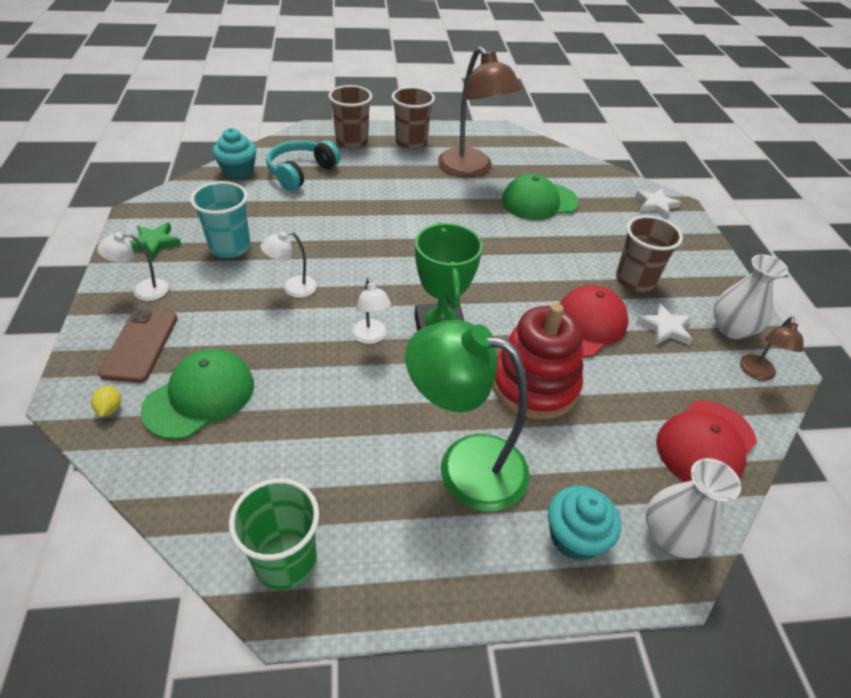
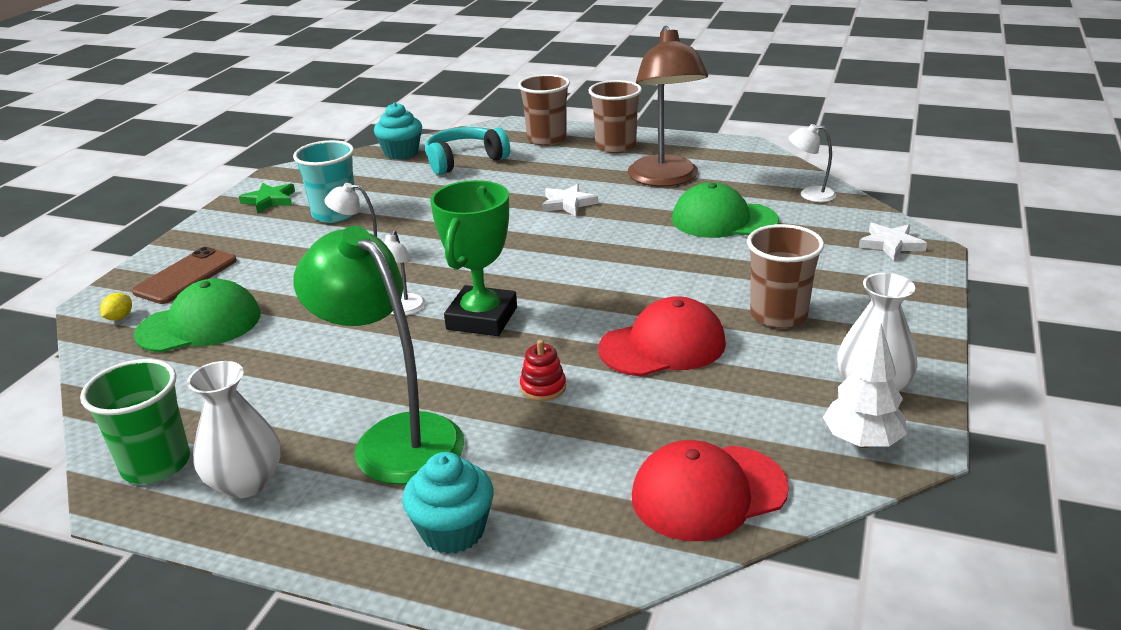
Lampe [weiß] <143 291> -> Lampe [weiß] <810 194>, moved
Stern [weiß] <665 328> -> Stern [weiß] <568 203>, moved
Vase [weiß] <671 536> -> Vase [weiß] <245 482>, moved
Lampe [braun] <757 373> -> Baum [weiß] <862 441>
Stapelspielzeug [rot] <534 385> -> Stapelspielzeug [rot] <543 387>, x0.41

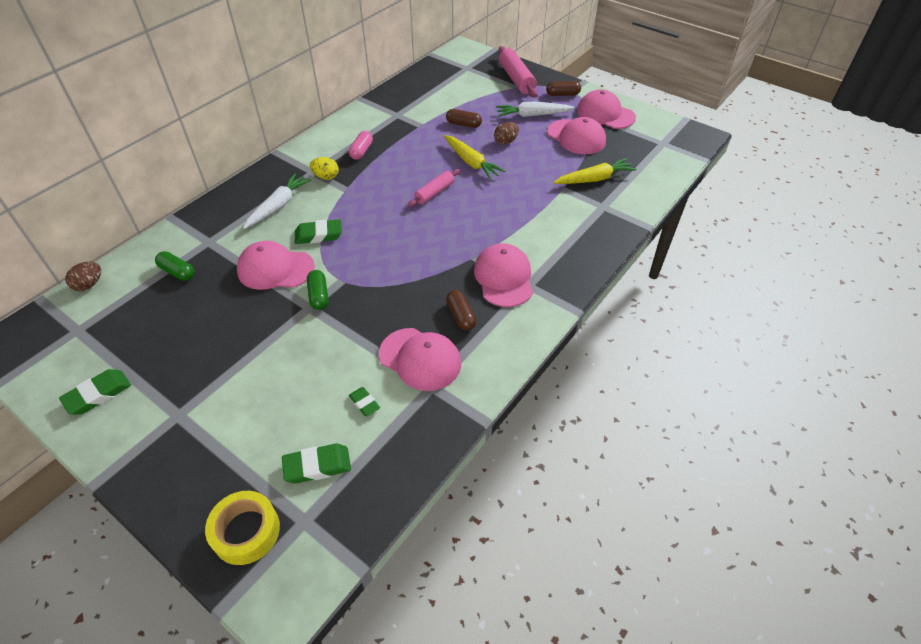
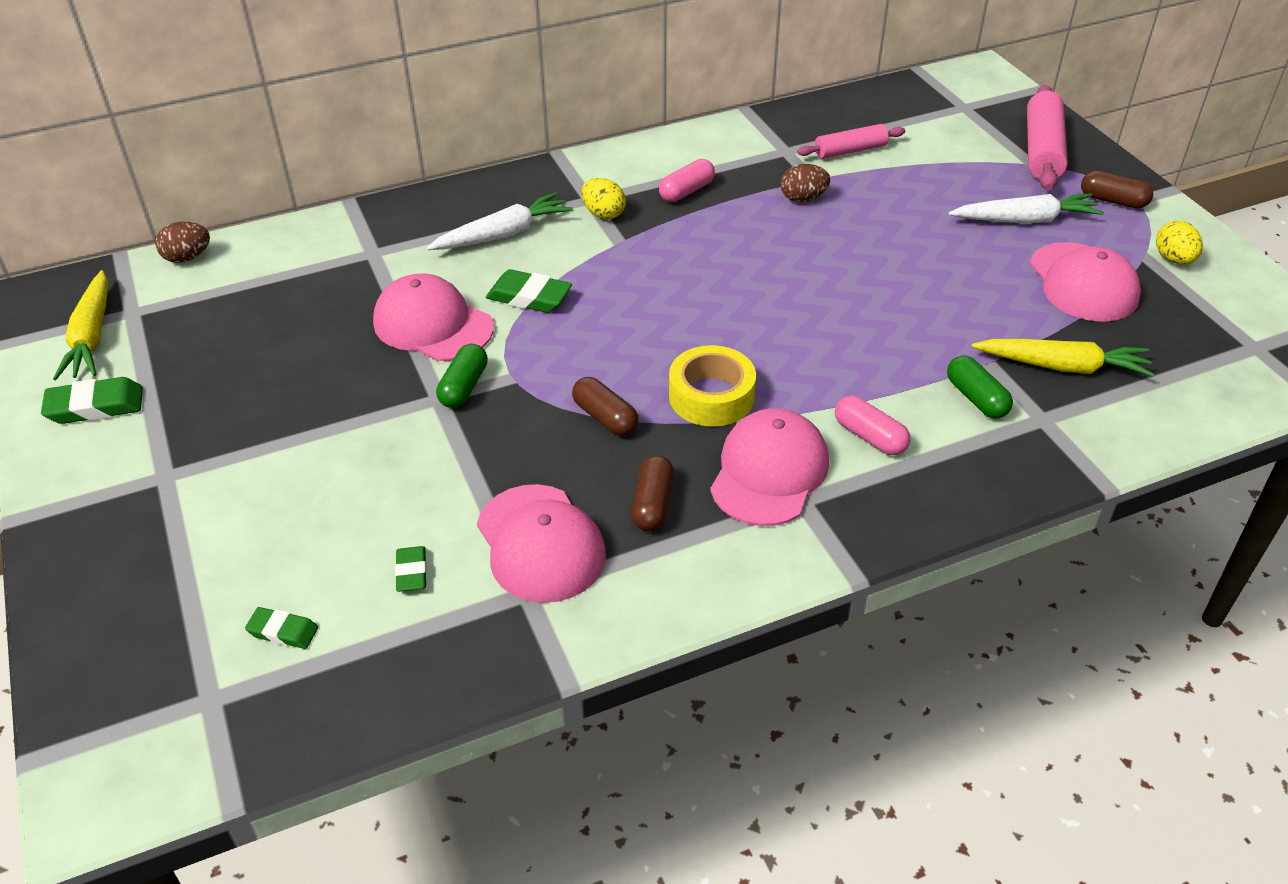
none -> Kapsel [rosa] <869 437>
Kapsel [grün] <177 272> -> Kapsel [grün] <976 398>, moved
Klebeband [gelb] <246 531> -> Klebeband [gelb] <711 396>, moved
Nudelholz [rosa] <434 192> -> Nudelholz [rosa] <850 151>, moved
Karotte [gelb] <471 162> -> Karotte [gelb] <92 337>, moved
Kapsel [braun] <463 124> -> Kapsel [braun] <605 417>, moved
Ei [braun] <506 141> -> Ei [braun] <803 198>, moved
Kappe [rosa] <605 114> -> Ei [gelb] <1173 259>
Karotte [weiß] <532 115> -> Karotte [weiß] <1026 220>, 150 degrees clockwise
Radiergummi [grün] <317 466> -> Radiergummi [grün] <283 631>, x0.61

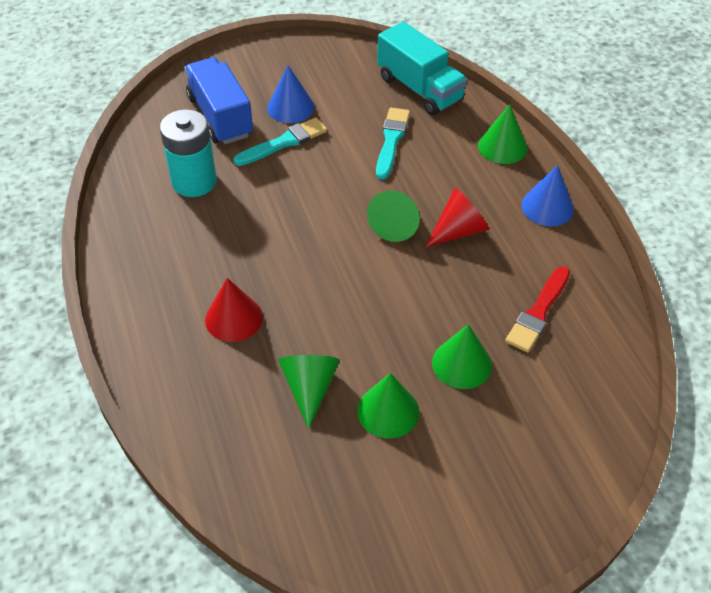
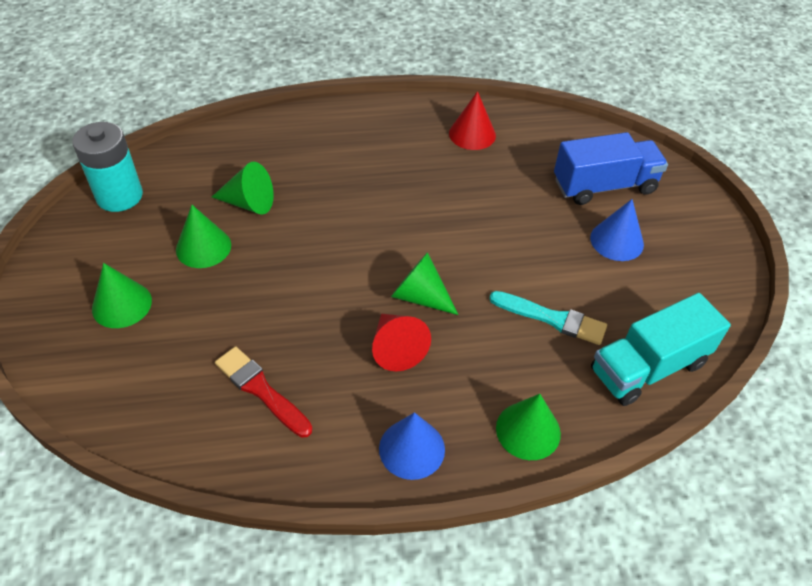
Pinsel [türkis] <284 142> -> none
Batterie [türkis] <194 181> -> Batterie [türkis] <119 196>, moved
Kegel [rot] <234 318> -> Kegel [rot] <472 134>, moved
Kegel [grün] <462 363> -> Kegel [grün] <122 304>, moved

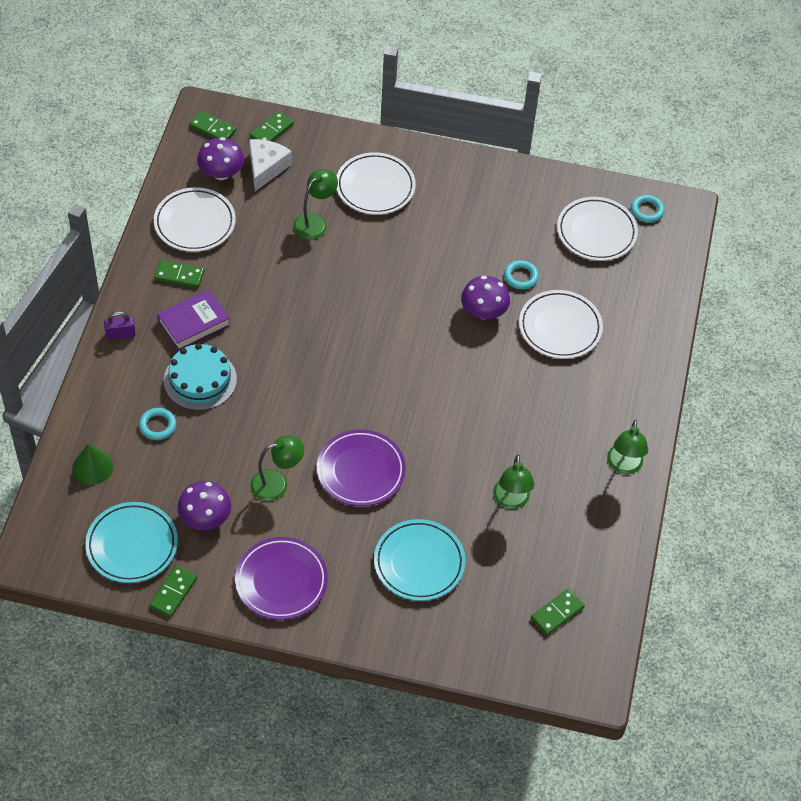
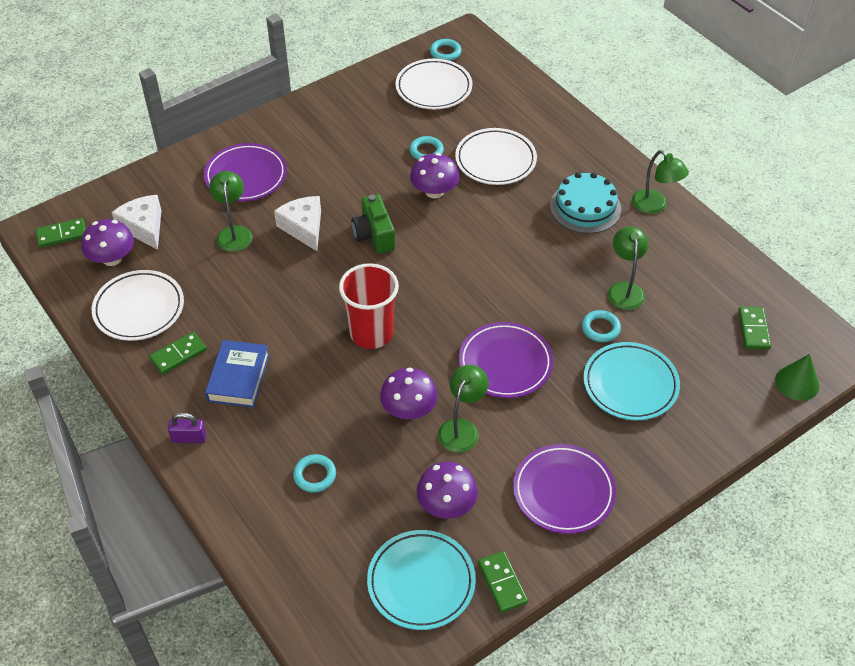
Dominostein [grün] <271 131> -> none
none -> Käse [weiß] <304 227>
none -> Becher [rot] <371 333>
none -> Kamera [grün] <374 235>
none -> Pilz [lila] <409 409>
none -> Ring [türkis] <600 328>
Kegel [grün] <92 467> -> Kegel [grün] <797 383>, moved
Kuchen [türkis] <200 380> -> Kuchen [türkis] <585 207>, moved
Buch [lila] <194 323> -> Buch [blau] <238 377>
Teller [weiß] <375 187> -> Teller [lila] <246 176>
Vorhängeschloss [lila] <120 334> -> Vorhängeschloss [lila] <189 438>, 60 degrees clockwise
Lampe [grün] <511 501> -> Lampe [grün] <624 289>, 135 degrees counterclockwise

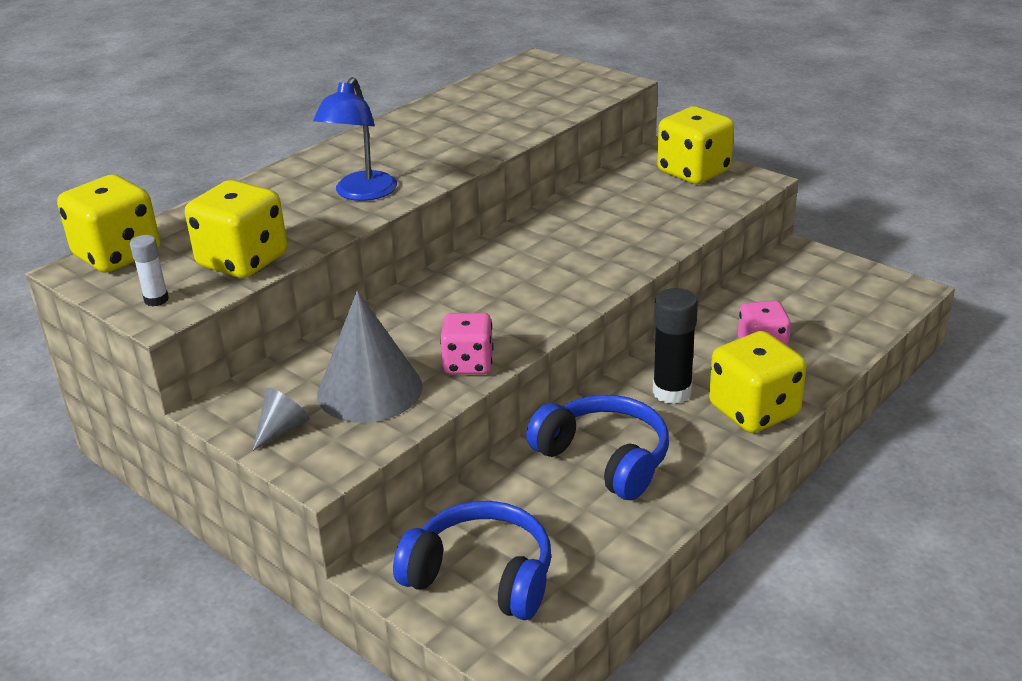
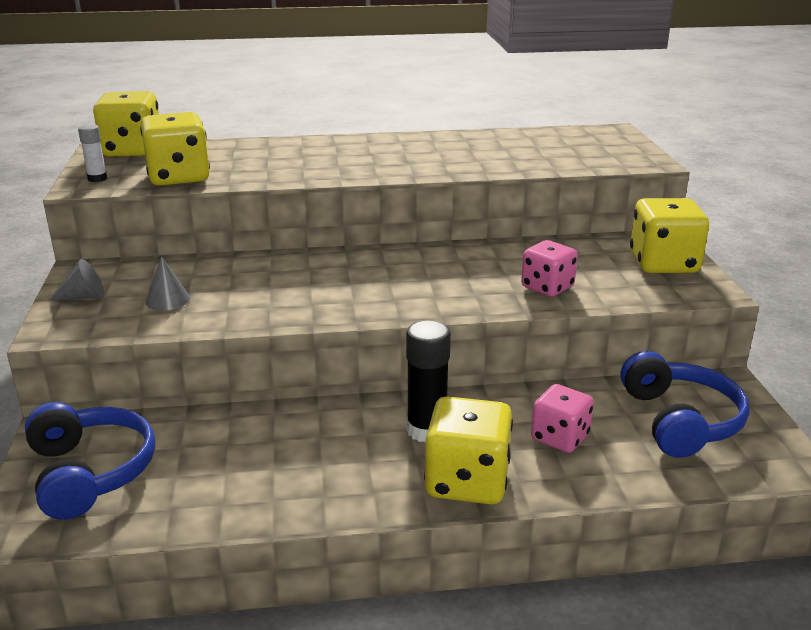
Lampe [blau] <361 193> -> none
Spielwürfel [rosa] <468 364> -> Spielwürfel [rosa] <547 287>, moved
Kopfhörer [blau] <604 459> -> Kopfhörer [blau] <680 421>, moved
Kegel [grau] <369 390> -> Kegel [grau] <168 300>, x0.48

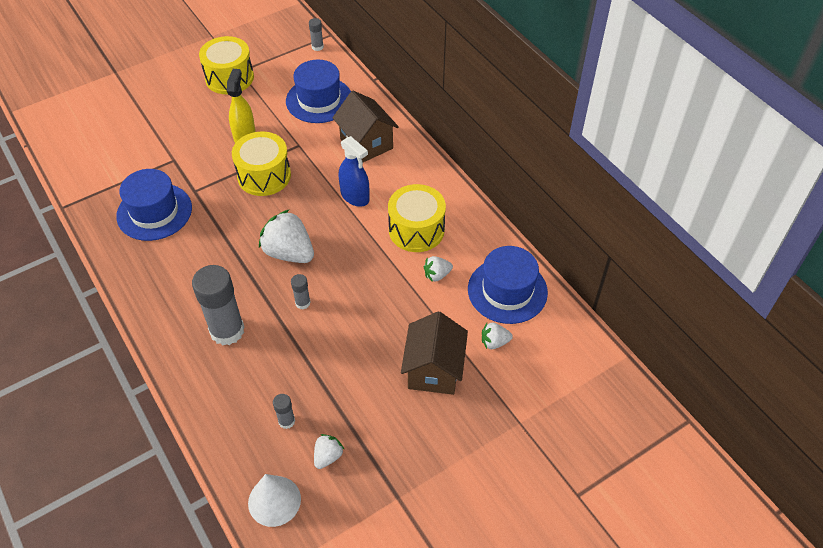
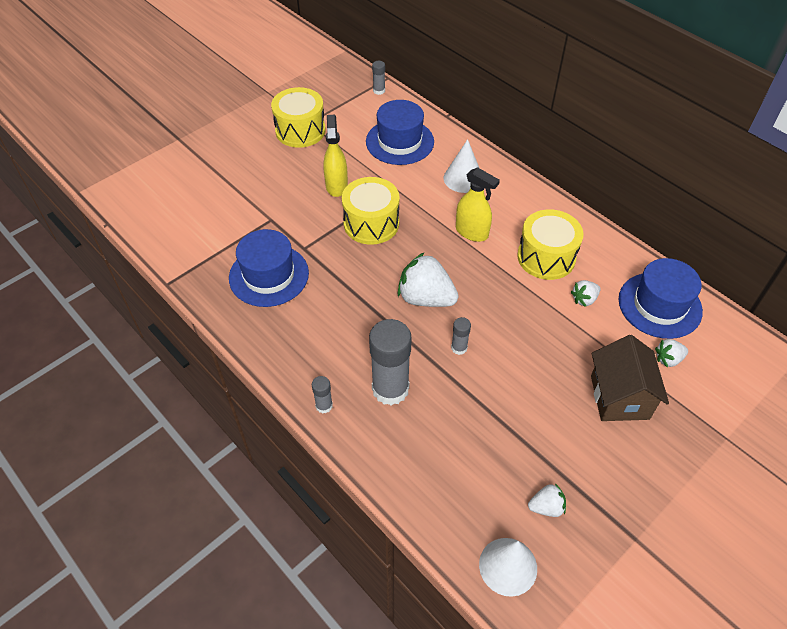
Klebestift [grau] <286 421> -> Klebestift [grau] <324 406>, moved
Haus [braun] <366 143> -> Kegel [weiß] <463 178>
Sprühflasche [blau] <355 196> -> Sprühflasche [gelb] <472 232>
Erdbeere [weiß] <328 456> -> Erdbeere [weiß] <546 507>, 60 degrees clockwise

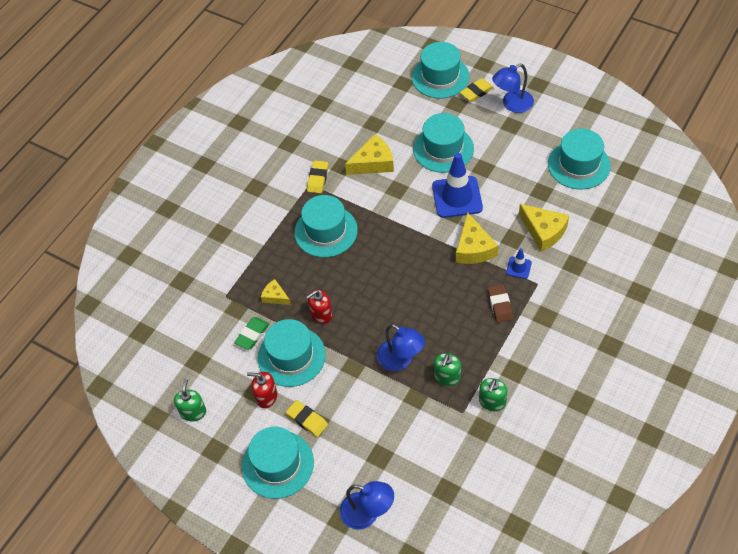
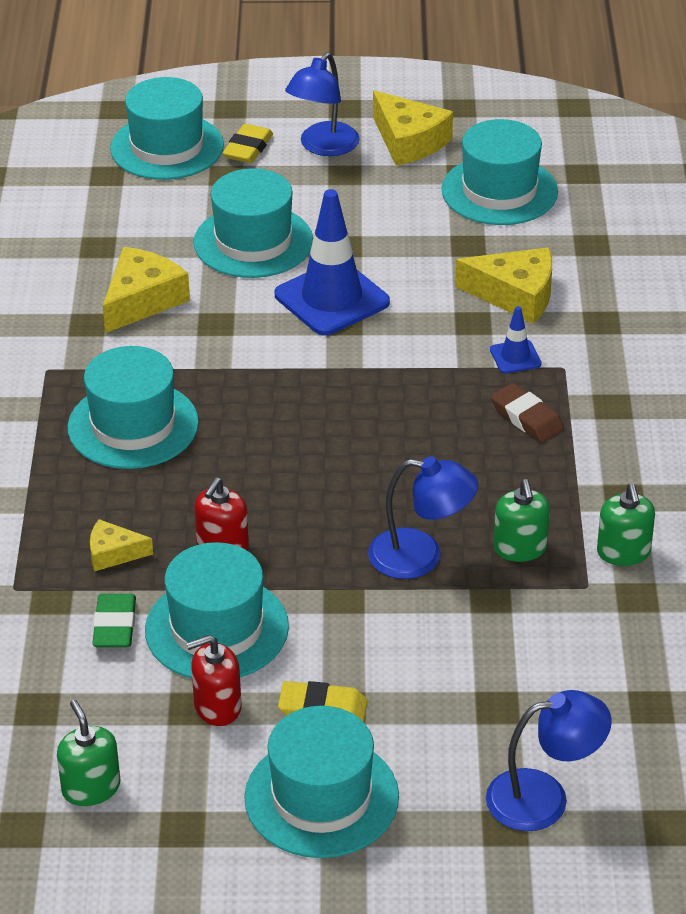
Radiergummi [gelb] <318 179> -> none
Käse [gelb] <473 248> -> Käse [gelb] <409 141>, moved

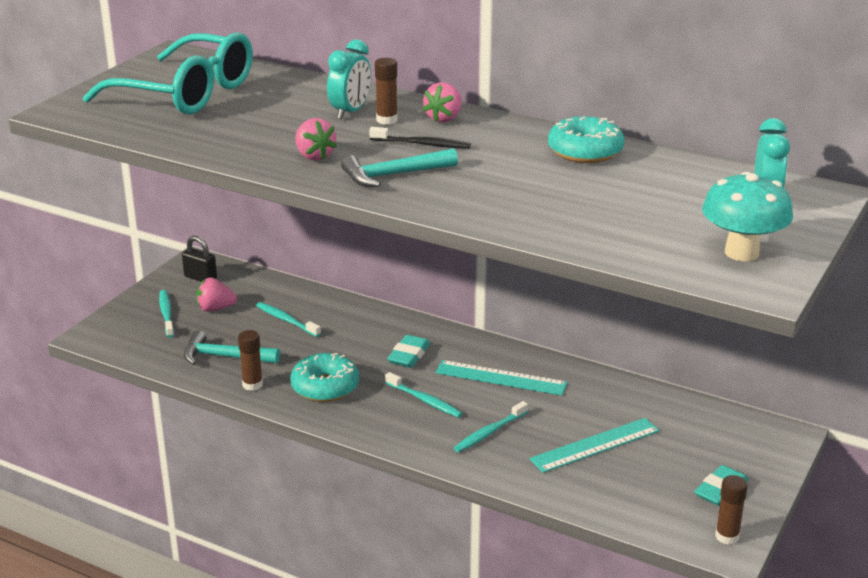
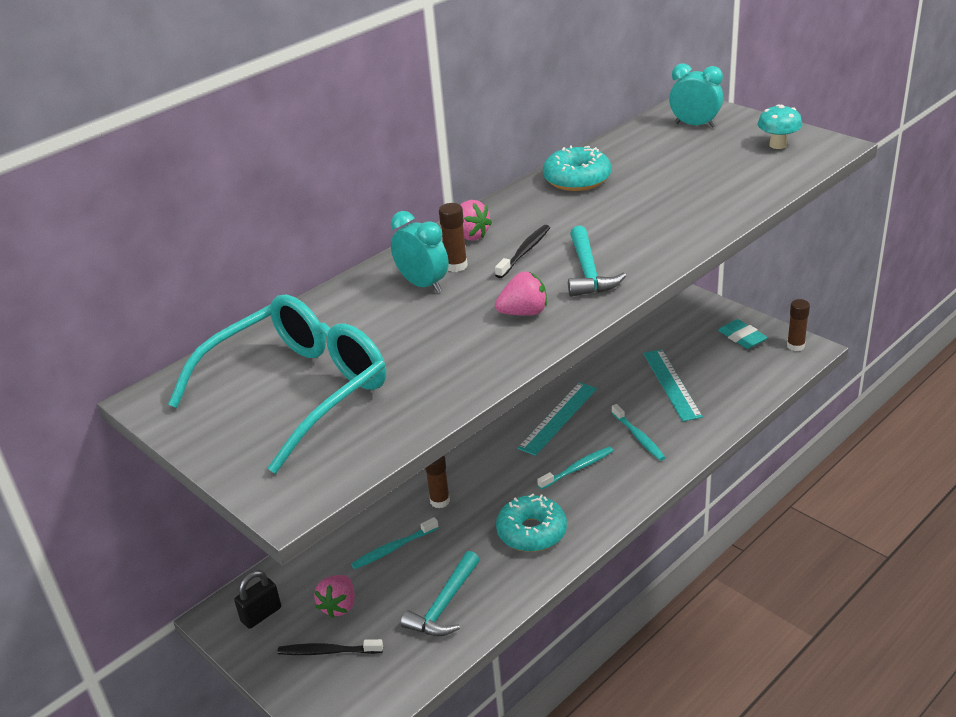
Radiergummi [türkis] <409 355> -> none
Klebestift [braun] <252 385> -> Klebestift [braun] <440 501>, moved
Zahnbürste [türkis] <166 314> -> Zahnbürste [schwarz] <328 651>
Pilz [türkis] <741 253> -> Pilz [türkis] <778 145>, x0.65

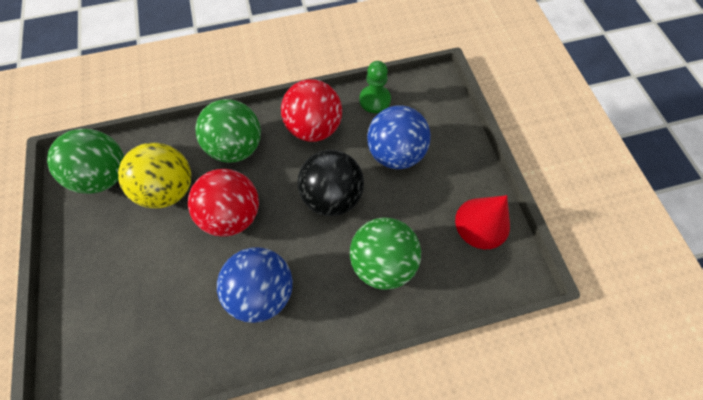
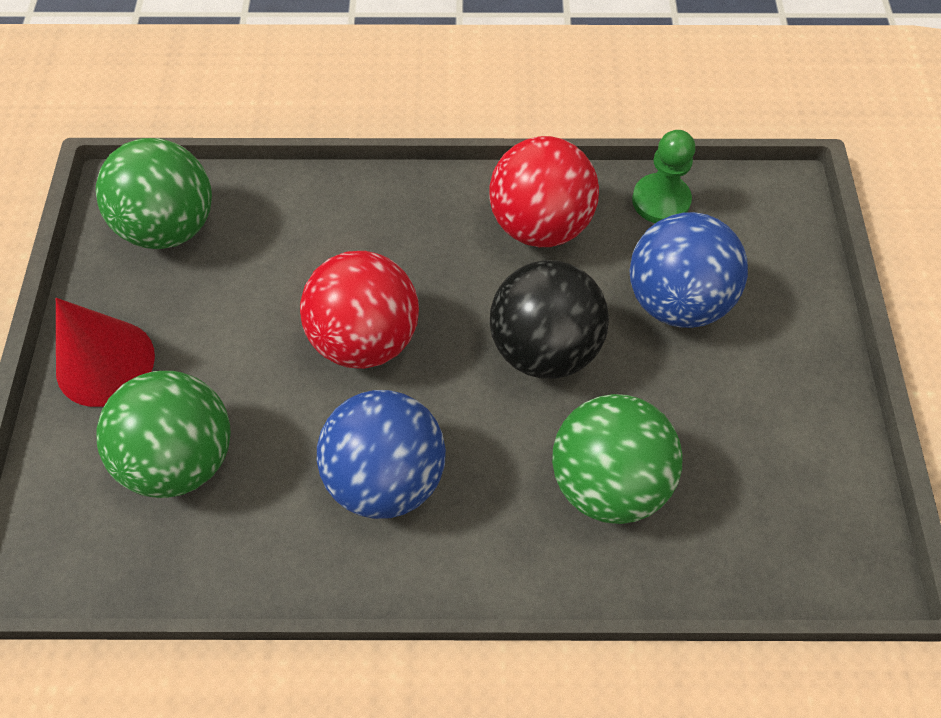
Ball [gelb] <169 189> -> none
Ball [grün] <237 147> -> Ball [grün] <182 457>, moved
Kegel [rot] <482 223> -> Kegel [rot] <105 362>, moved

